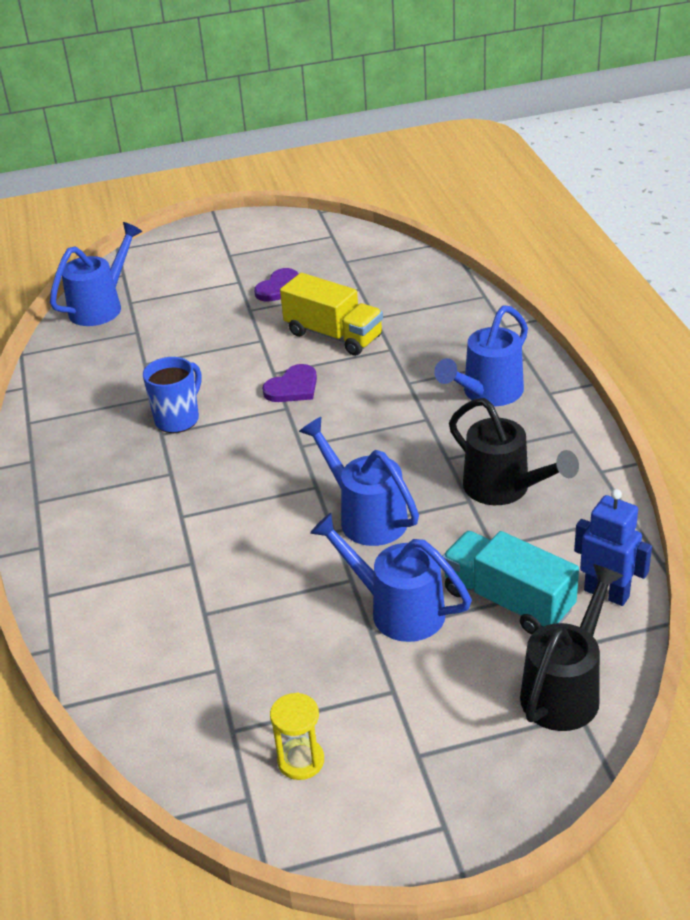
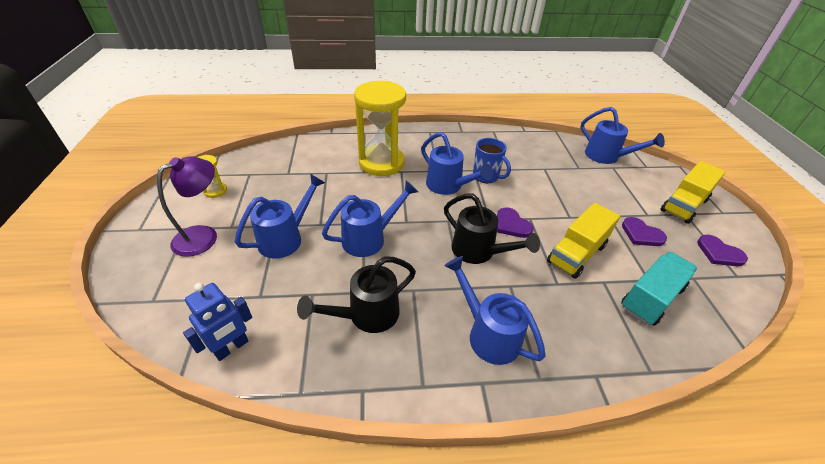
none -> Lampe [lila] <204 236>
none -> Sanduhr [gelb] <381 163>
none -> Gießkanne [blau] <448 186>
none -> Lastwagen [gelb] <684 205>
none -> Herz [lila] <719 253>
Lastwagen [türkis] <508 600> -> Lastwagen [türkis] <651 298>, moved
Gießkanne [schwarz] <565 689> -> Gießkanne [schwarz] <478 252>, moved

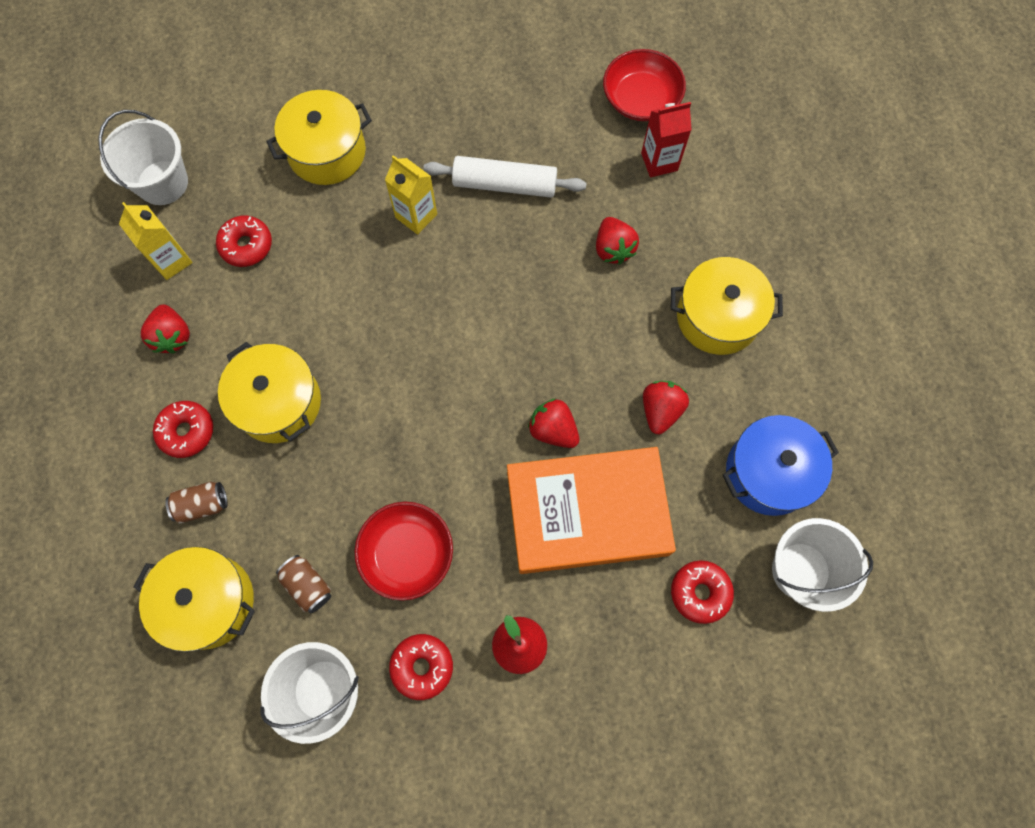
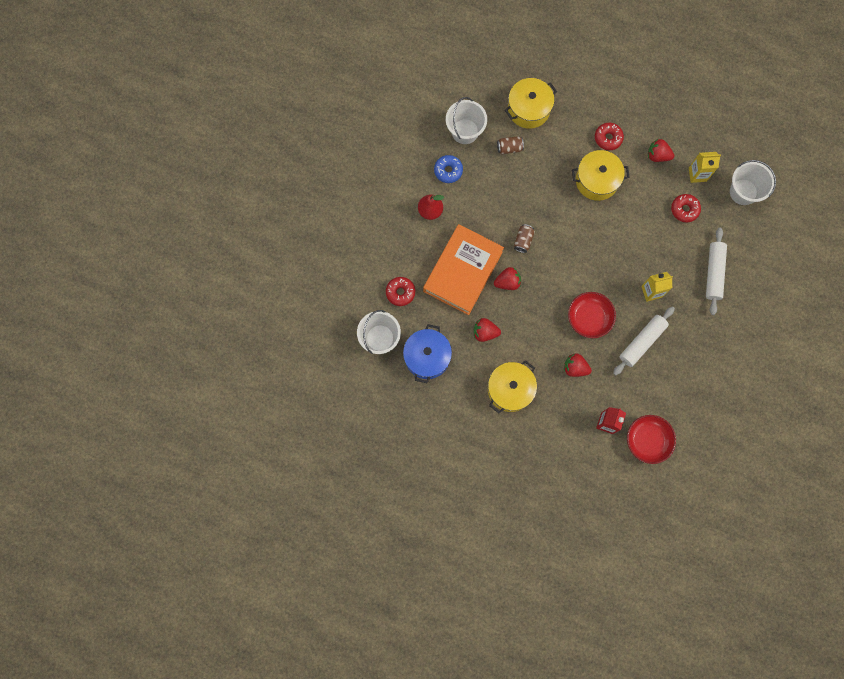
Dose [braun] <202 505> -> Dose [braun] <523 240>, moved
Schüssel [rot] <407 553> -> Schüssel [rot] <589 318>, moved
Kochtopf [gelb] <327 152> -> Nudelholz [weiß] <713 273>
Donut [rot] <422 666> -> Donut [blau] <448 171>
Erdbeere [rot] <660 410> -> Erdbeere [rot] <485 332>, 135 degrees clockwise

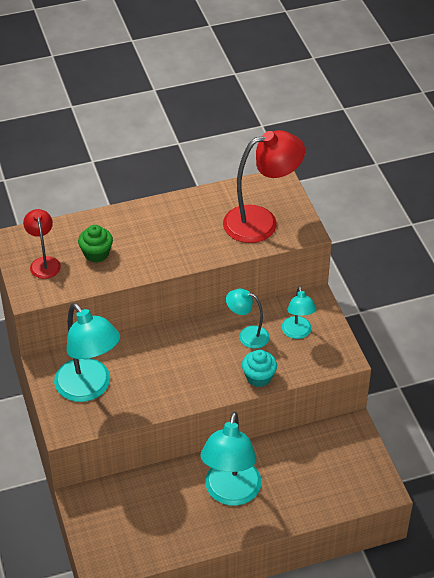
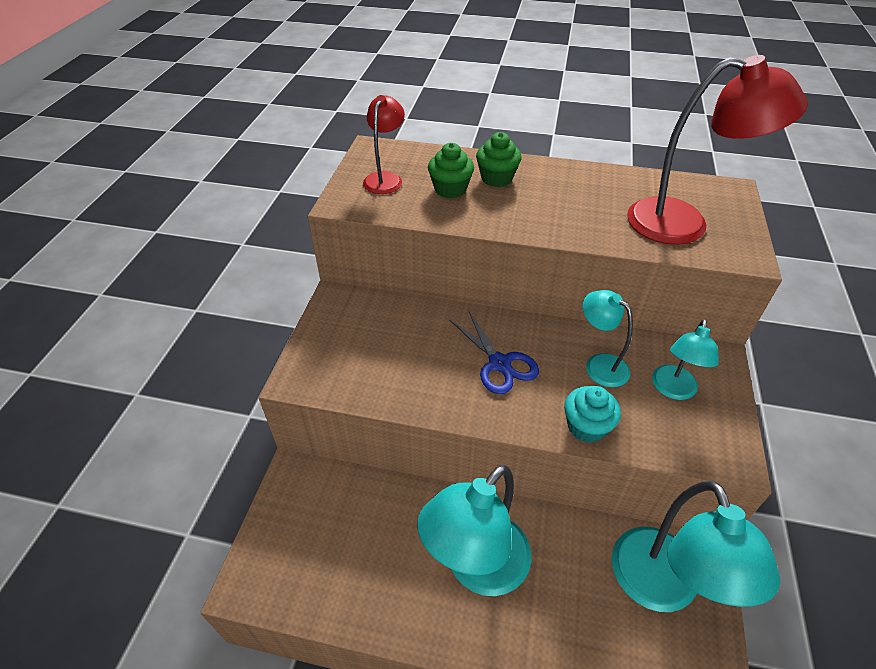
none -> Schere [blau] <499 363>
none -> Muffin [grün] <496 178>
Lampe [türkis] <89 388> -> Lampe [türkis] <661 588>, moved

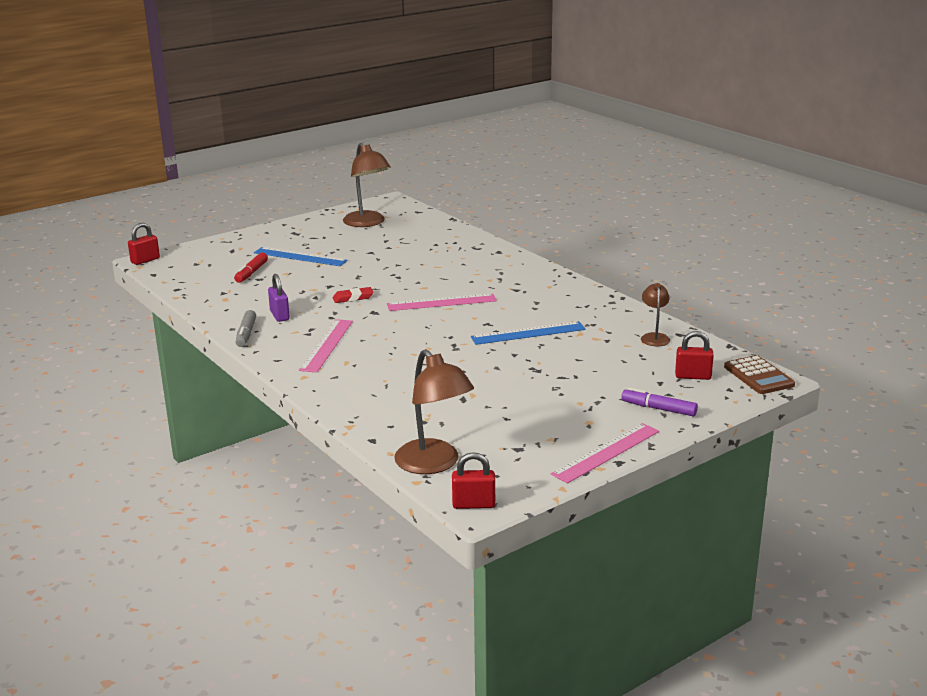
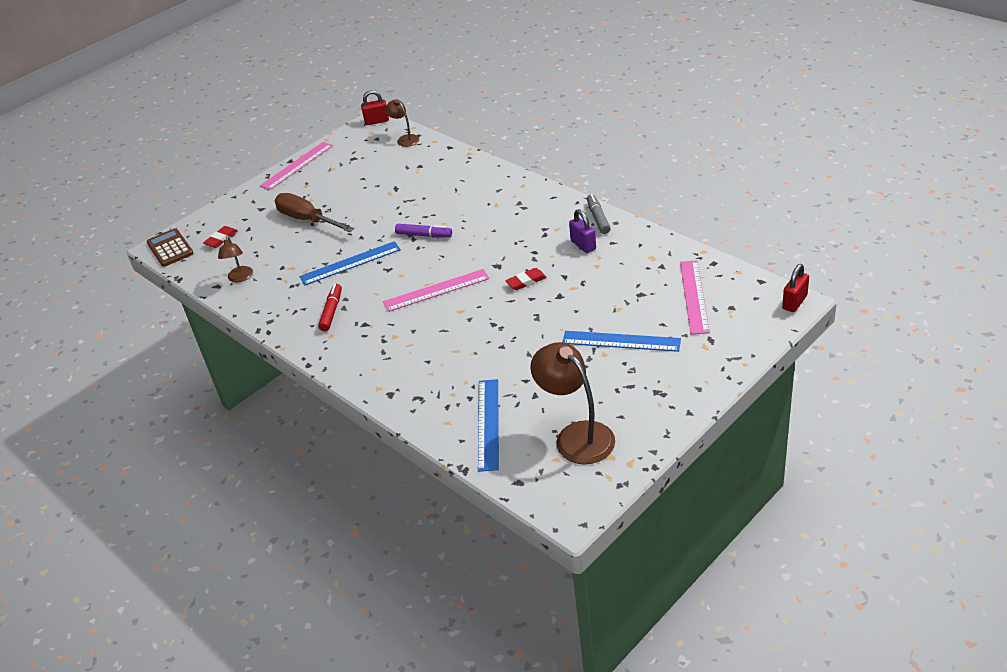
none -> Schraubenzieher [braun] <307 220>
none -> Lineal [blau] <488 424>
Filzstift [rot] <251 273> -> Filzstift [rot] <331 311>, moved
Lineal [rosa] <327 345> -> Lineal [rosa] <694 296>, moved
Filzstift [lila] <658 409> -> Filzstift [lila] <424 235>, moved
Vorhängeschloss [rot] <693 376> -> Radiergummi [rot] <221 239>
Lampe [braun] <434 464> -> Lampe [braun] <405 139>, x0.55

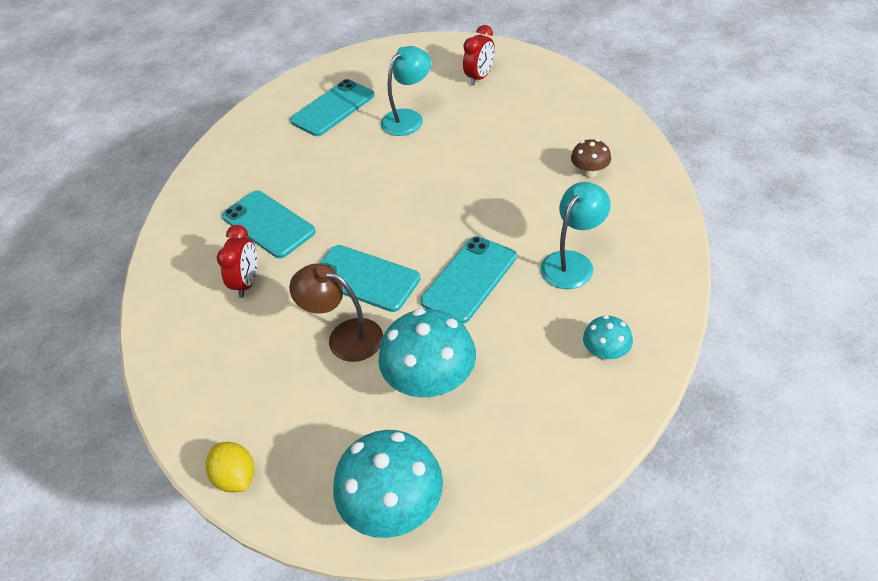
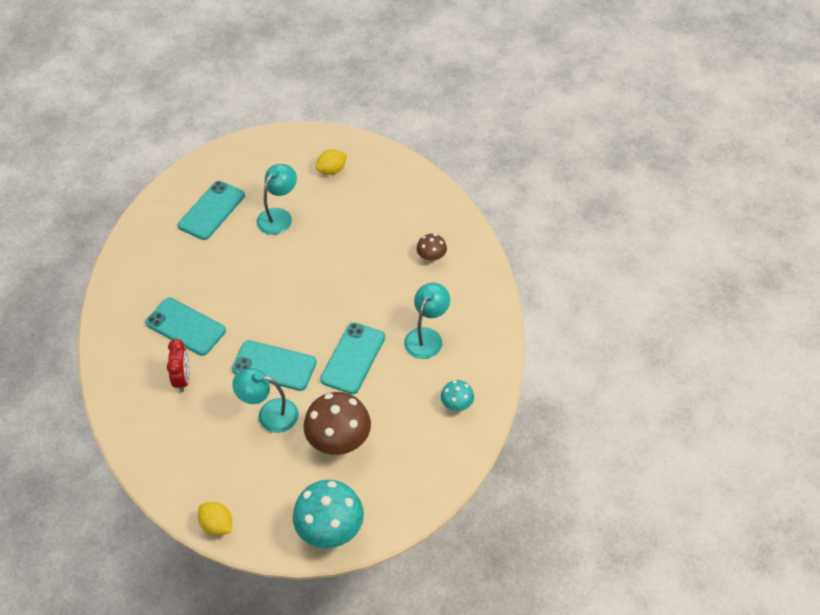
Wecker [rot] <480 77> -> Zitrone [gelb] <332 170>
Lampe [braun] <345 337> -> Lampe [türkis] <269 414>
Pilz [türkis] <431 382> -> Pilz [braun] <339 440>

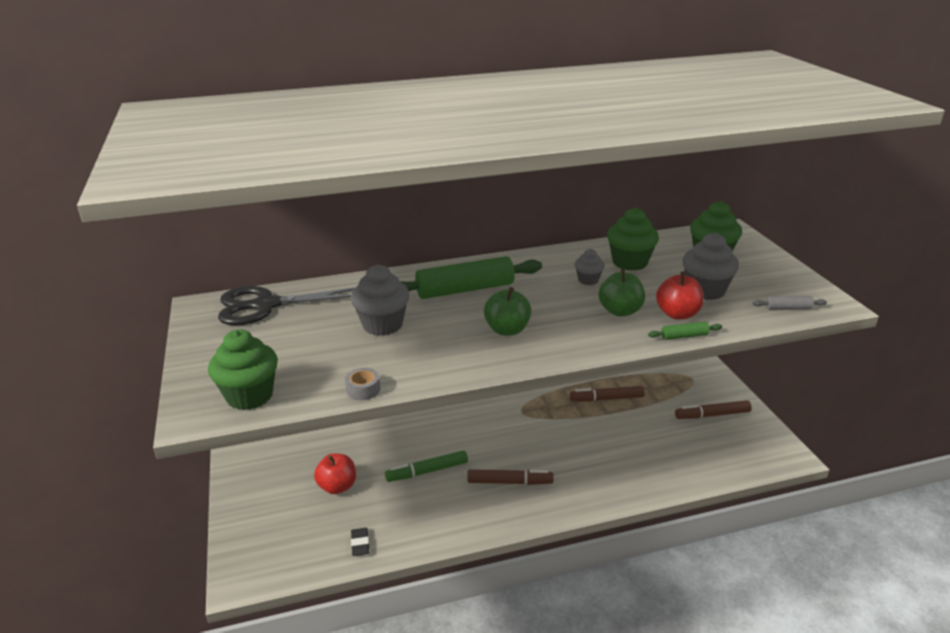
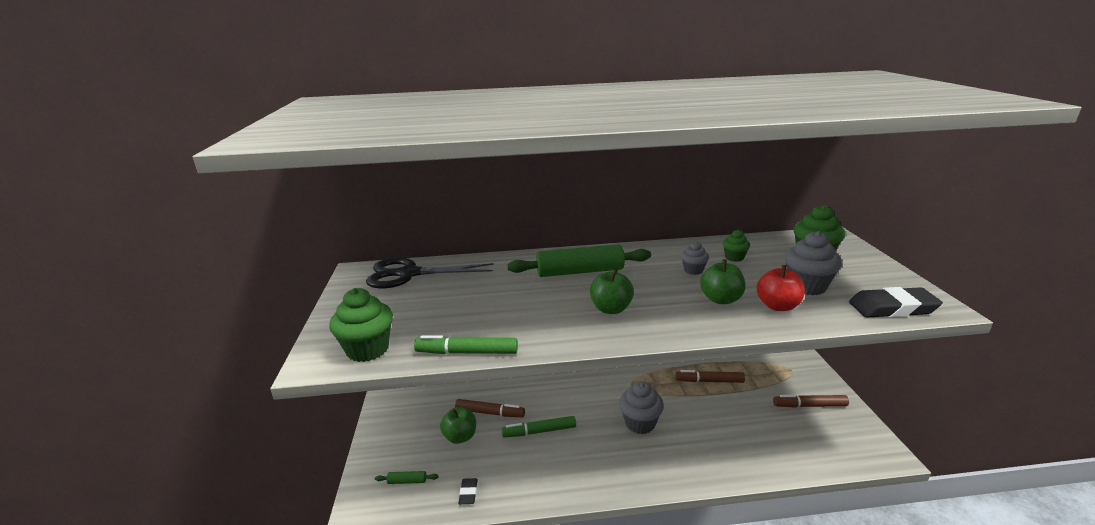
Muffin [grau] <382 325> -> Muffin [grau] <640 423>, moved
Filzstift [braun] <509 482> -> Filzstift [braun] <489 412>, moved
Nudelholz [grün] <684 336> -> Nudelholz [grün] <407 481>, moved
Klebeband [grau] <363 389> -> Filzstift [grün] <467 352>
Nudelholz [grau] <788 308> -> Radiergummi [schwarz] <892 308>
Apfel [rot] <337 486> -> Apfel [grün] <460 437>
Muffin [grün] <630 262> -> Muffin [grün] <734 257>, x0.57

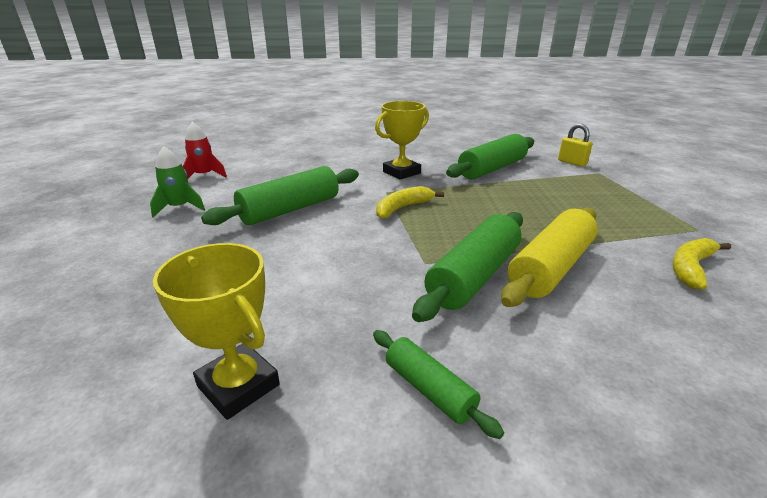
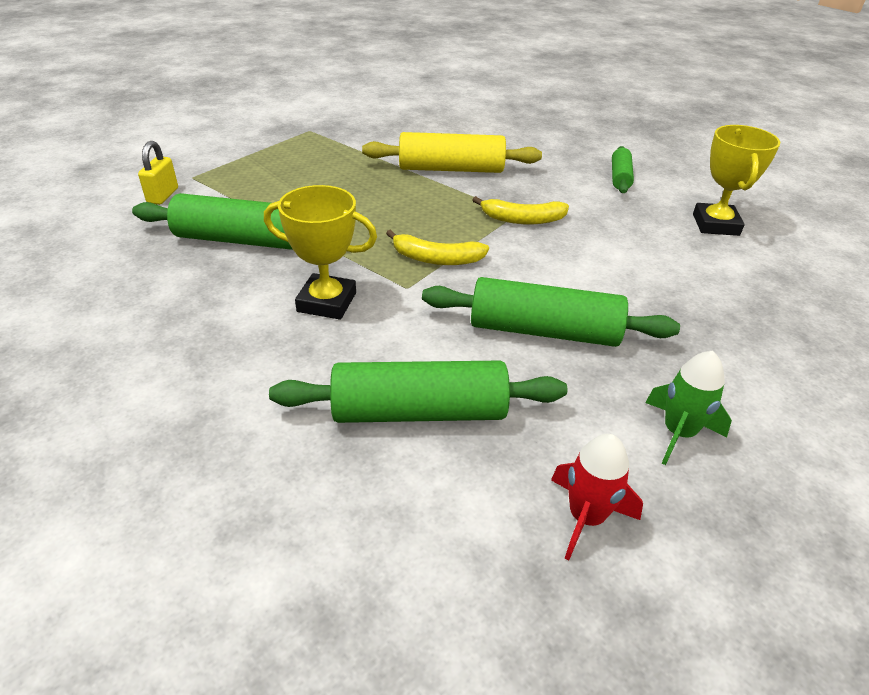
Nudelholz [grün] <474 276> -> Nudelholz [grün] <419 411>, moved
Banane [gelb] <691 268> -> Banane [gelb] <522 219>, moved

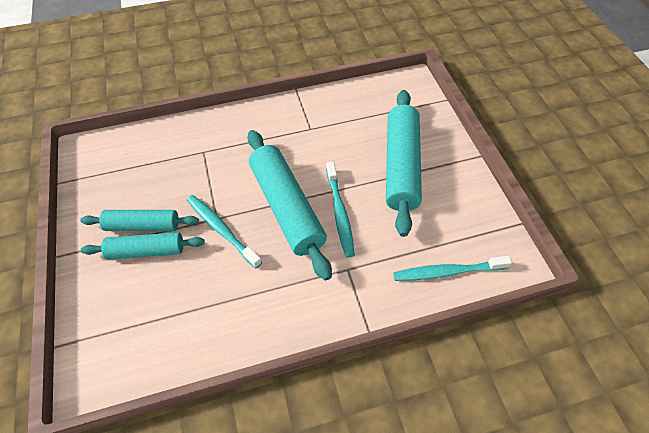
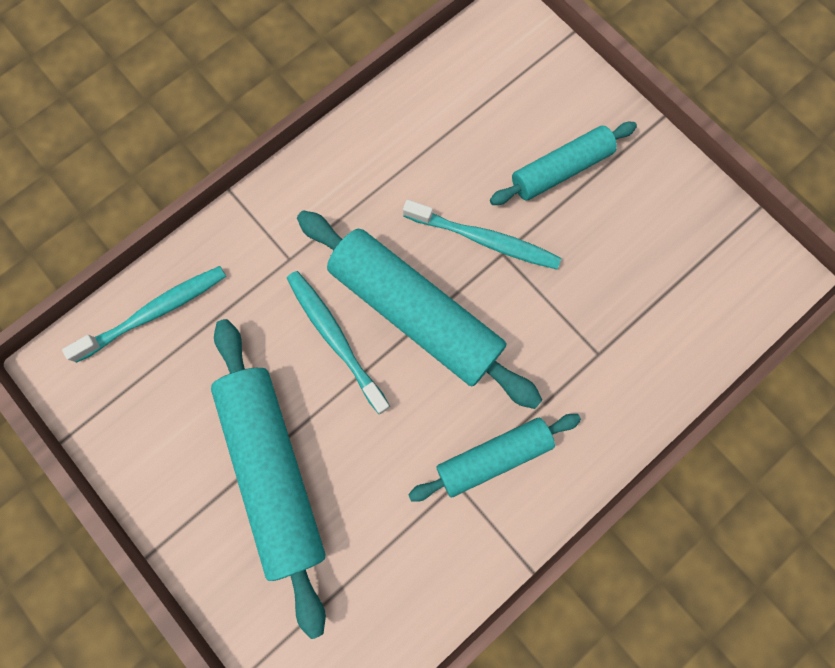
Nudelholz [türkis] <143 226> -> Nudelholz [türkis] <493 456>, moved

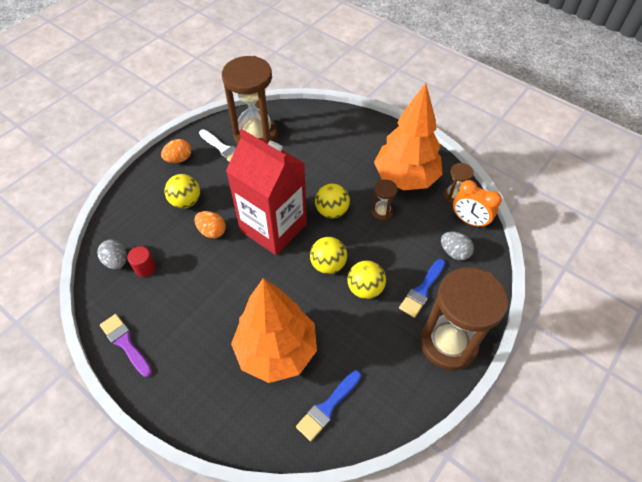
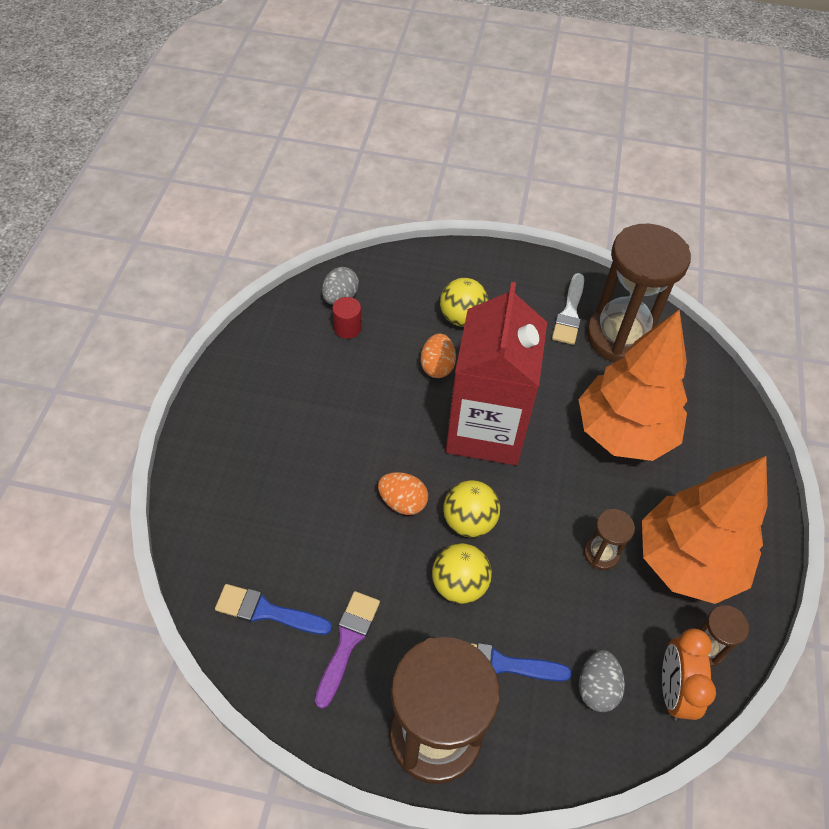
Ball [gelb] <331 211> -> none
Pinsel [lila] <125 343> -> Pinsel [lila] <347 642>, moved
Ei [orange] <179 159> -> Ei [orange] <402 502>, moved
Baum [orange] <276 350> -> Baum [orange] <623 433>, moved

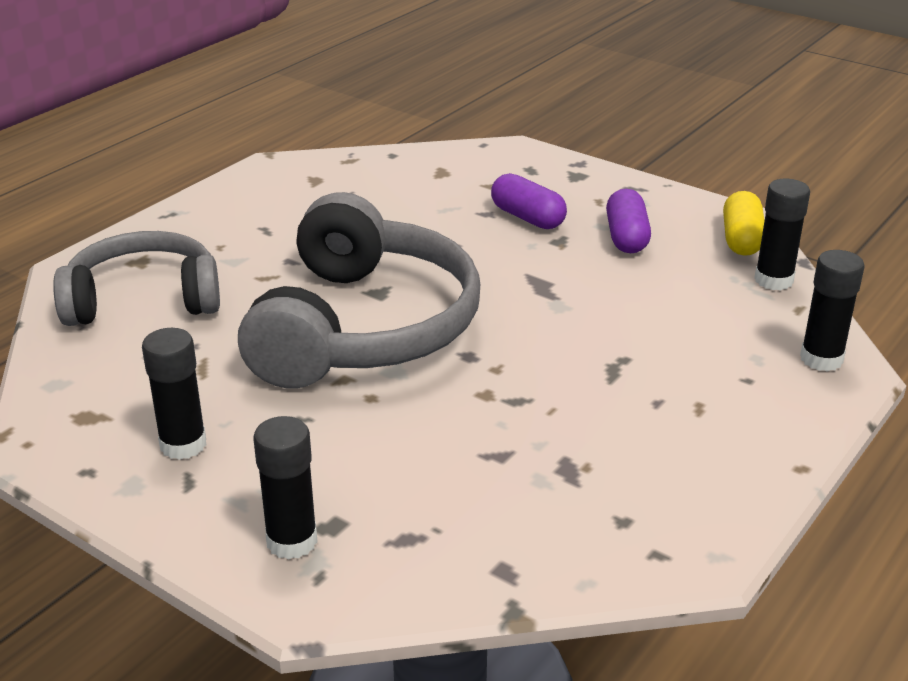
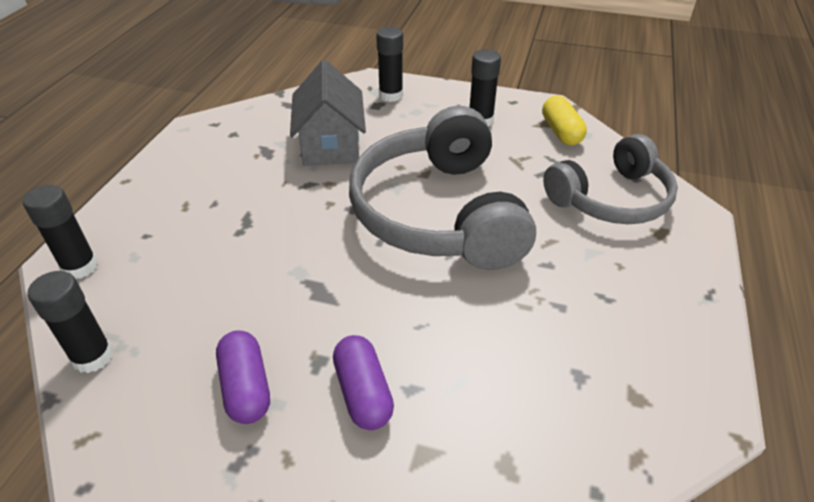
none -> Haus [grau] <331 145>
Kapsel [gelb] <741 239> -> Kapsel [gelb] <561 132>, moved
Kapsel [lila] <527 217> -> Kapsel [lila] <363 393>, 45 degrees clockwise

